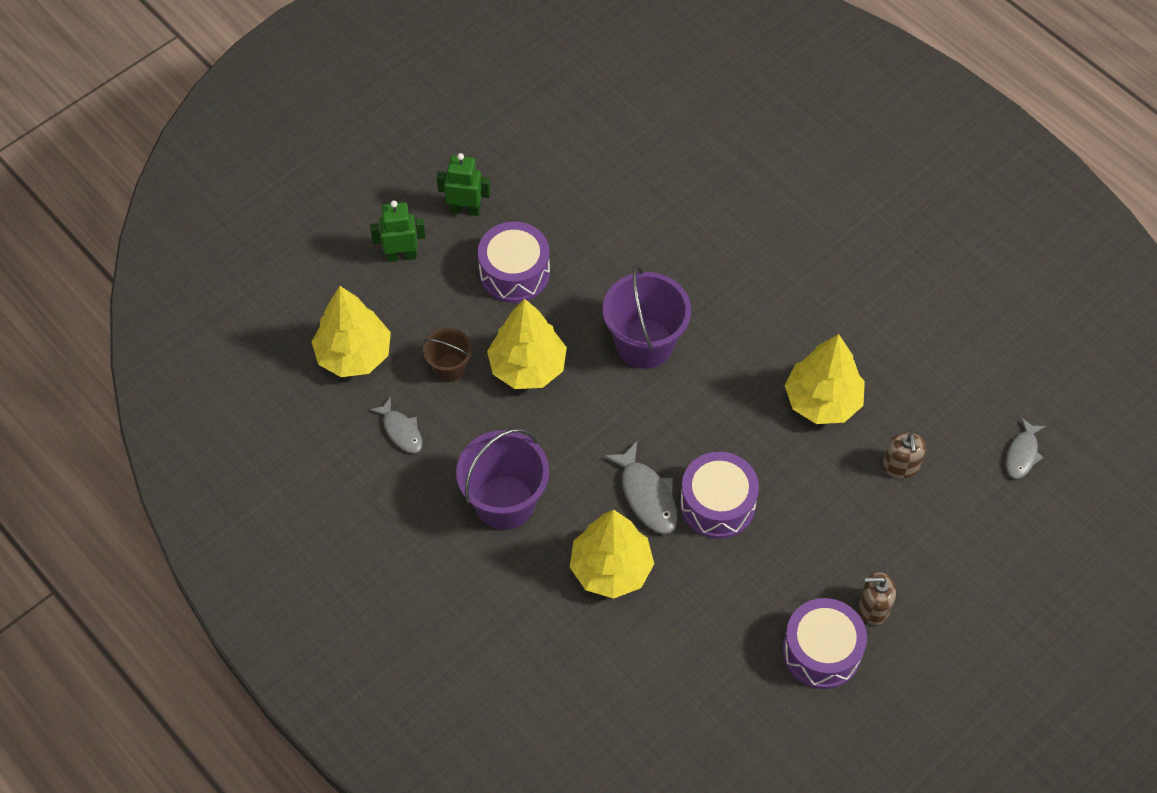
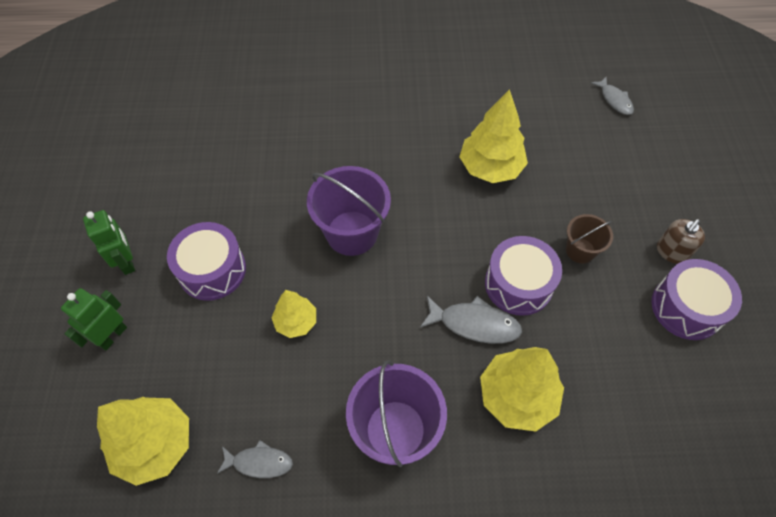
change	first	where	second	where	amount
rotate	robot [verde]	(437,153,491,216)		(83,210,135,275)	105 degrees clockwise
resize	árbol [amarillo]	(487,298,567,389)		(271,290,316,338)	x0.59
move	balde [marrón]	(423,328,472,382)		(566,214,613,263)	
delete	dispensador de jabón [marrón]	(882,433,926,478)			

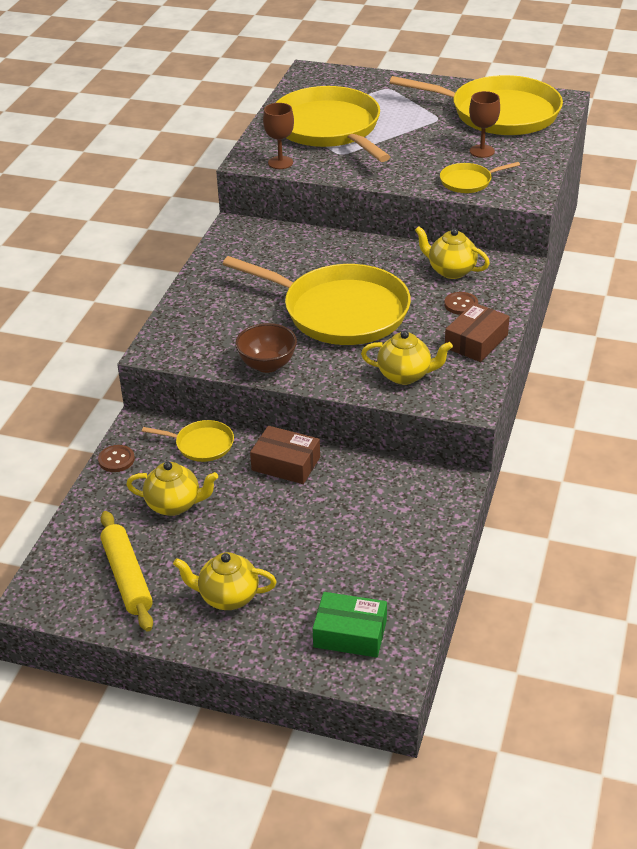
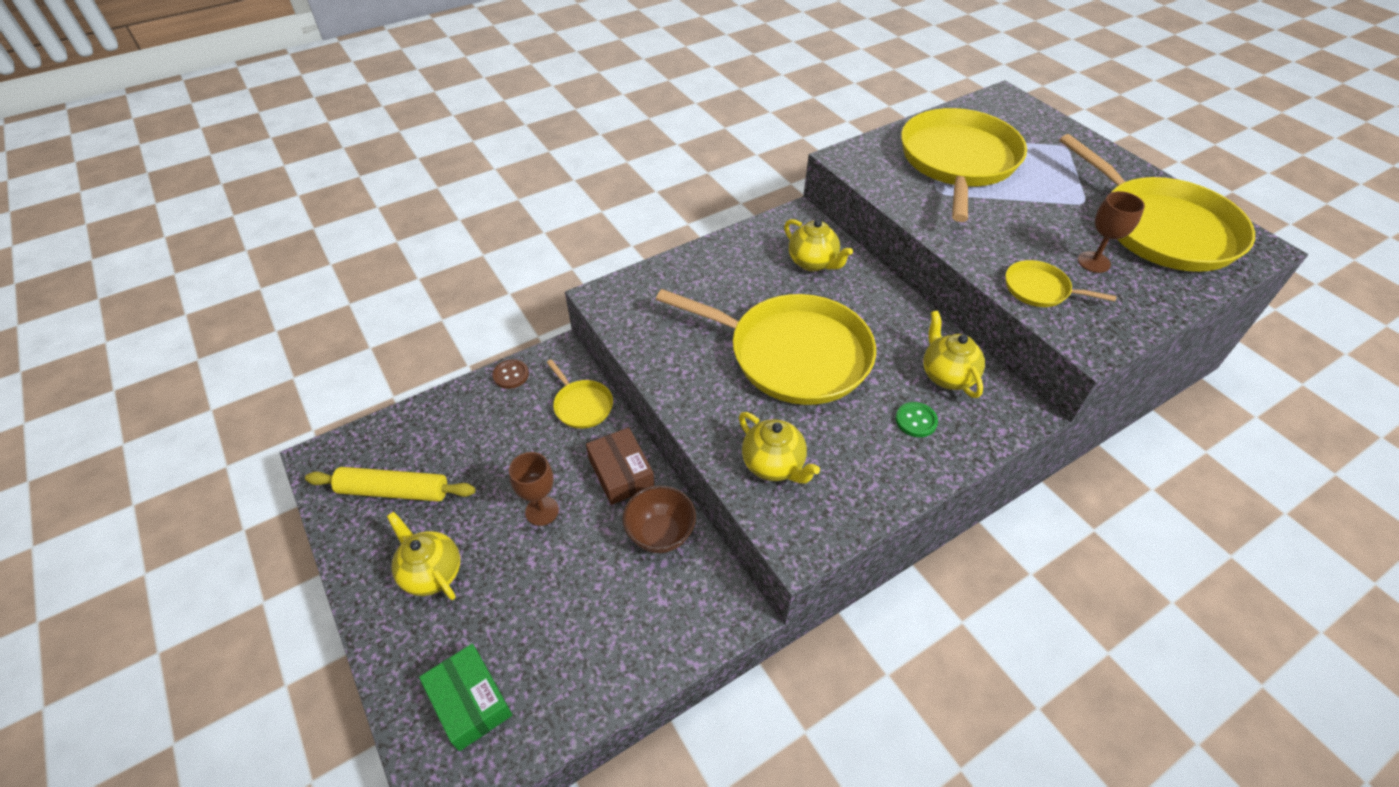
change	first	where	second	where	amount
rotate	rodillo [amarillo]	(100,511,153,632)		(305,467,475,502)	75 degrees clockwise
move	copa [marrón]	(263,103,294,169)		(509,452,559,526)	
move	cuenco [marrón]	(235,323,297,373)		(622,485,696,553)	
rotate	sartén [amarillo]	(223,256,411,345)		(656,289,876,405)	45 degrees counterclockwise
move	tetera [amarillo]	(126,462,218,516)		(784,219,853,271)	
recolor	botón [marrón]	(444,292,478,315)	botón [verde]	(896,402,938,437)	
delete	caja [marrón]	(445,303,510,362)			

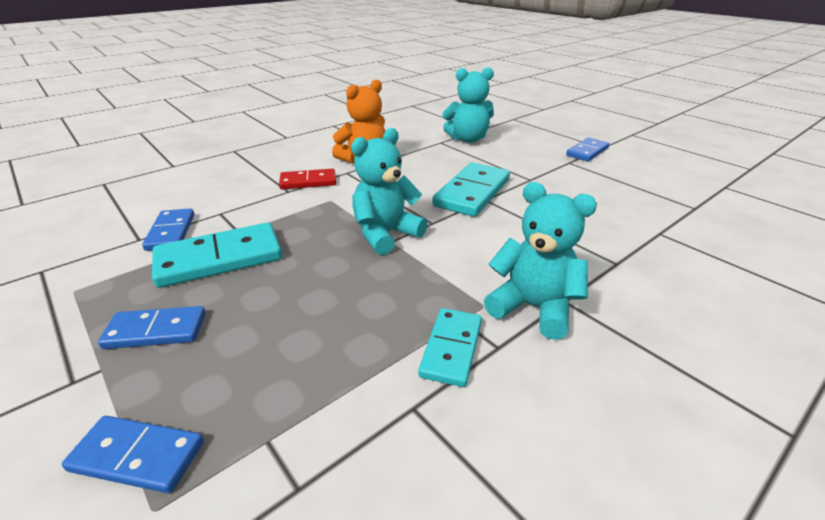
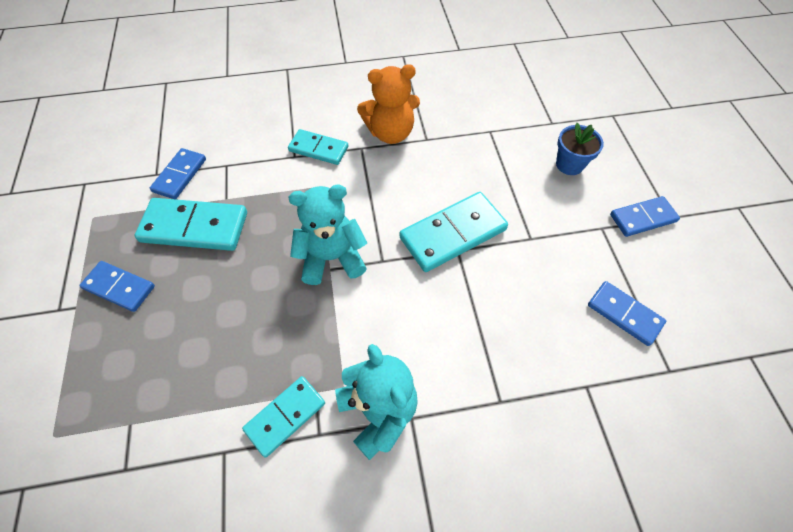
change	first	where	second	where	amount
recolor	ficha de dominó [rojo]	(279,169,336,189)	ficha de dominó [turquesa]	(288,129,348,165)	
insert			maceta [azul]	(556,123,604,175)	
move	ficha de dominó [azul]	(62,416,204,493)		(588,281,666,346)	
delete	osito [turquesa]	(442,67,494,143)			

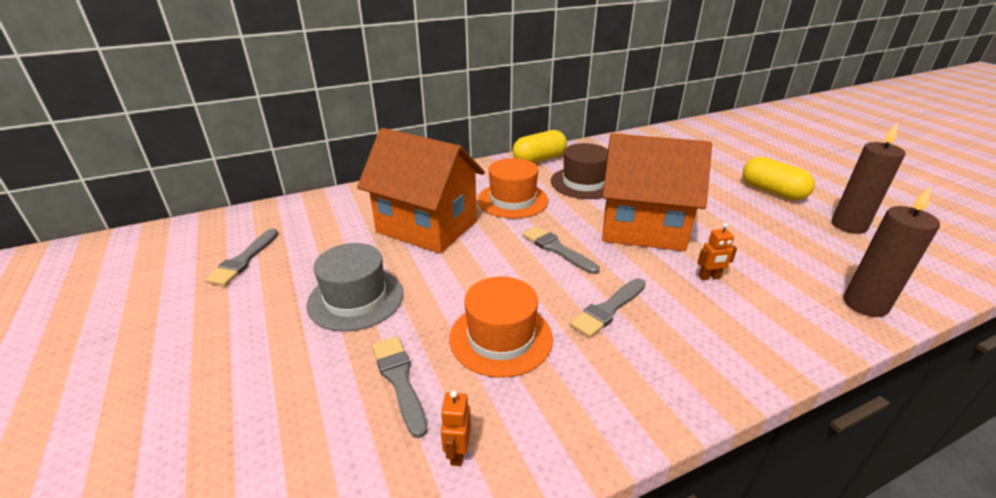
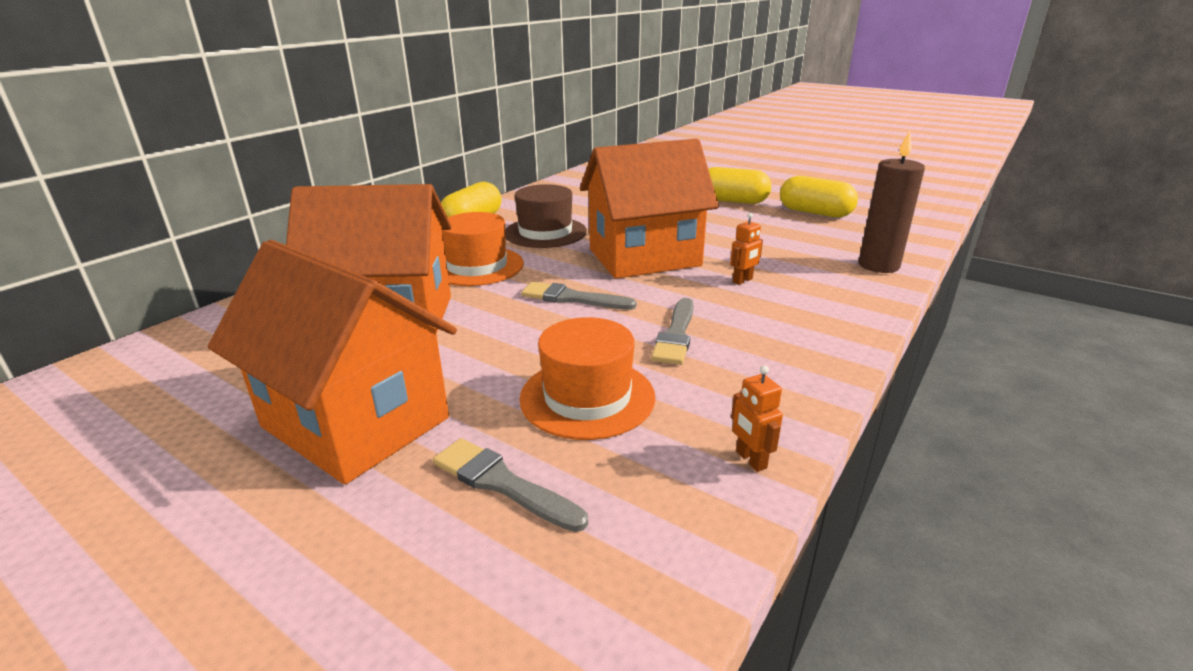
change	first	where	second	where	amount
replace	sombrero [gris]	(306,243,403,332)	casa [naranja]	(208,240,457,485)	
move	robot [naranja]	(440,390,471,466)		(731,366,783,472)	
replace	vela [marrón]	(832,124,906,234)	cápsula [amarillo]	(780,176,858,218)	
delete	pincel [gris]	(205,228,278,286)			

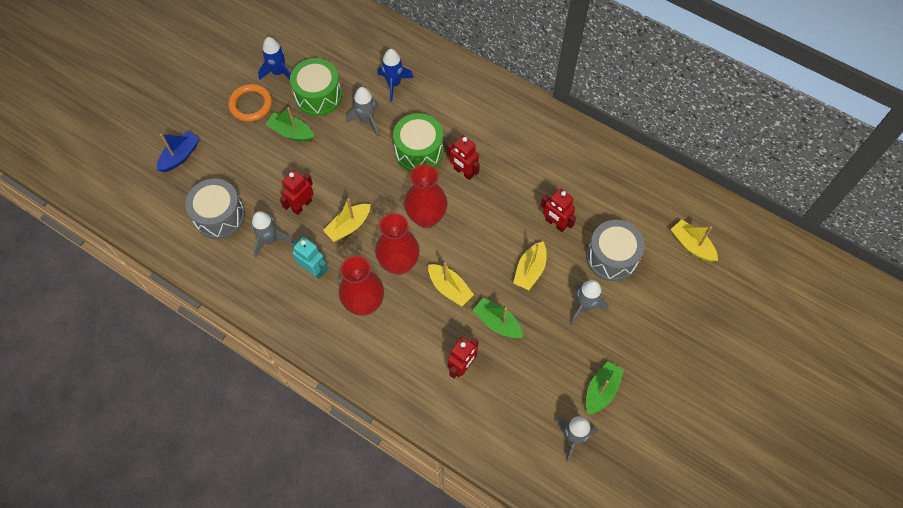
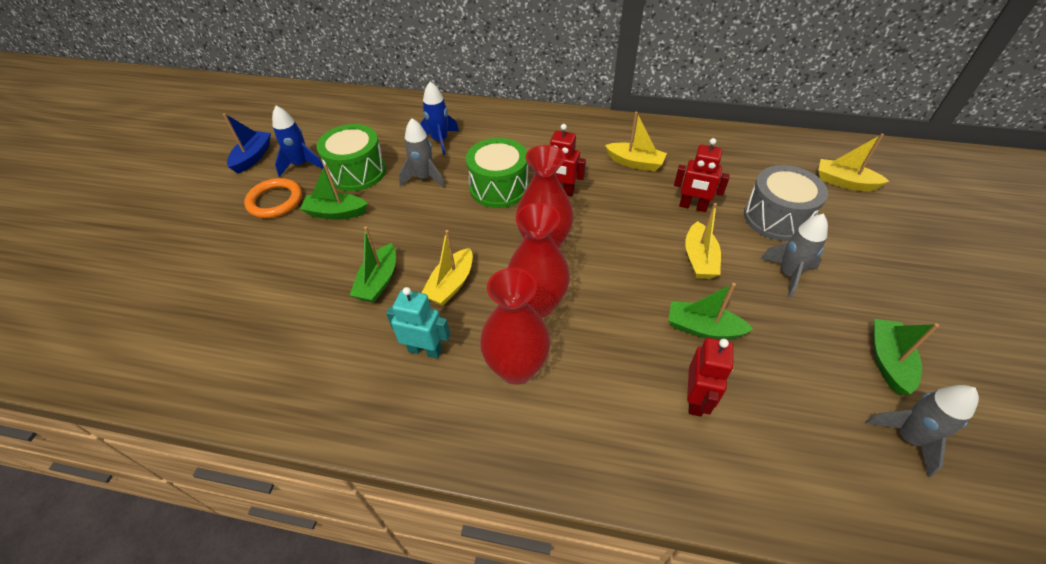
change	first	where	second	where	amount
move	barco [azul]	(157,131,199,172)		(223,113,271,174)	
replace	robot [rojo]	(280,170,314,215)	barco [verde]	(350,226,396,303)	
move	barco [amarillo]	(428,263,474,306)		(605,112,667,171)	
delete	tambor [gris]	(185,179,245,239)			
delete	cohete [gris]	(252,211,293,258)			

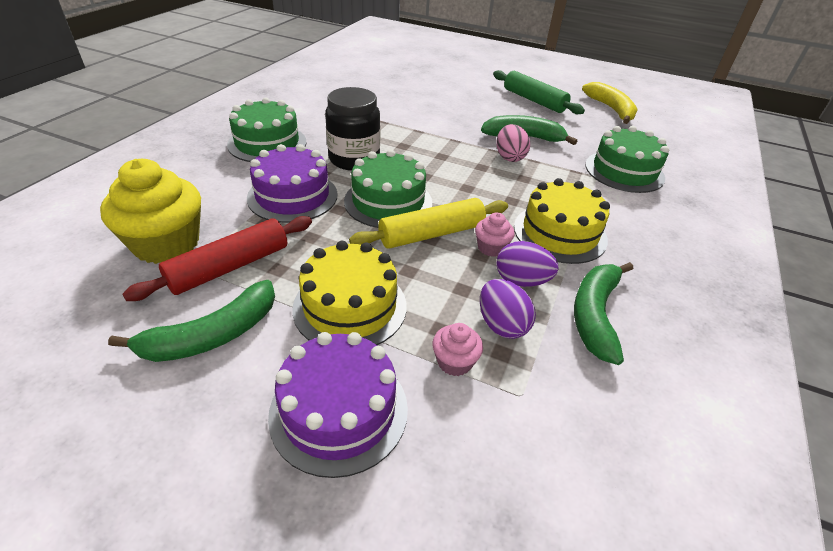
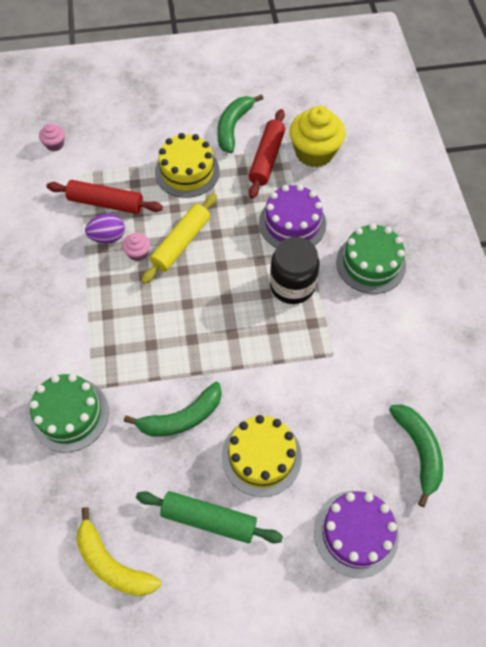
change	first	where	second	where	amount
move	magdalena [rosa]	(432,323,483,376)		(39,123,65,151)	
replace	huevo [morado]	(480,279,536,339)	rodillo [rojo]	(47,180,163,214)	
move	tarta [amarillo]	(514,178,610,264)		(222,415,302,497)	
move	tarta [morado]	(268,332,408,478)		(314,491,399,578)	
move	plátano [verde]	(574,262,633,365)		(389,404,443,507)	
delete	tarta [verde]	(344,150,432,228)			
delete	huevo [rosa]	(496,124,530,162)			

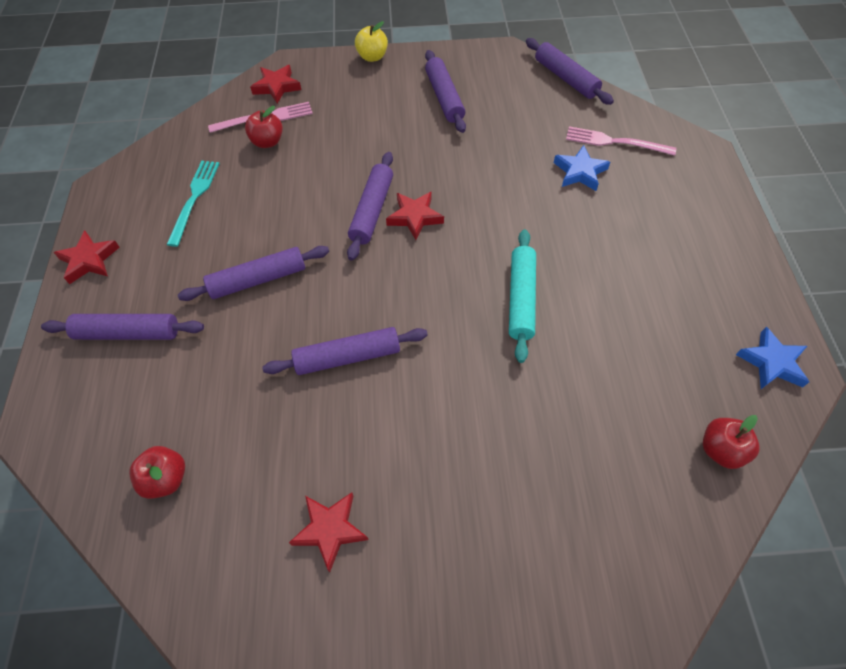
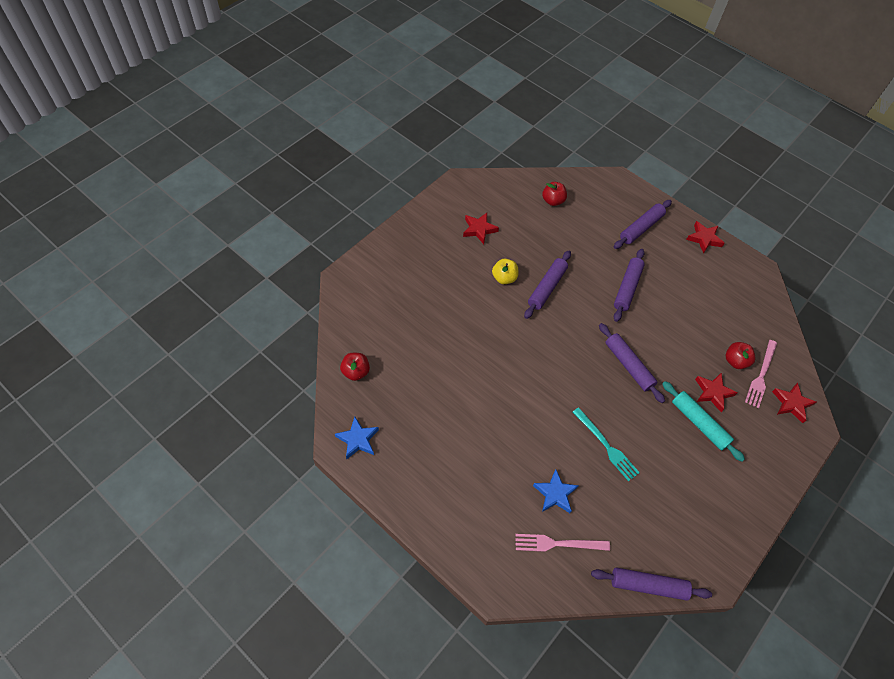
change	first	where	second	where	amount
move	manzana [amarillo]	(355,21,388,62)		(492,259,518,284)	
rotate	tenedor [rosa]	(566,126,676,156)		(515,534,610,552)	150 degrees counterclockwise
move	tenedor [turquesa]	(167,161,220,247)		(573,407,640,482)	
move	rodillo [turquesa]	(509,229,536,363)		(662,381,745,462)	
move	estrella [rojo]	(386,191,444,240)		(695,373,738,412)	
delete	rodillo [morado]	(425,50,466,133)			

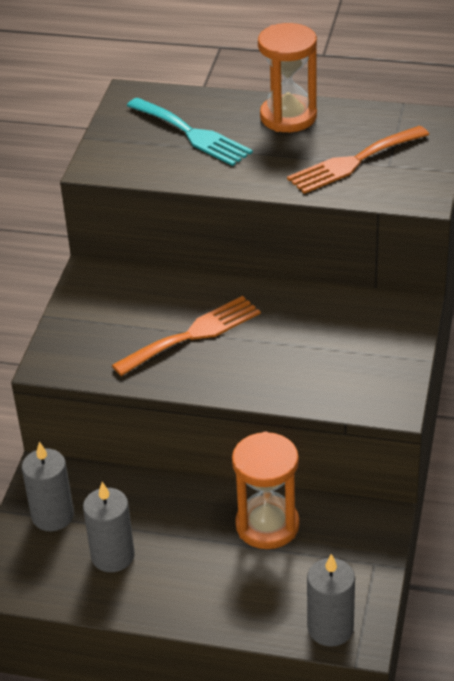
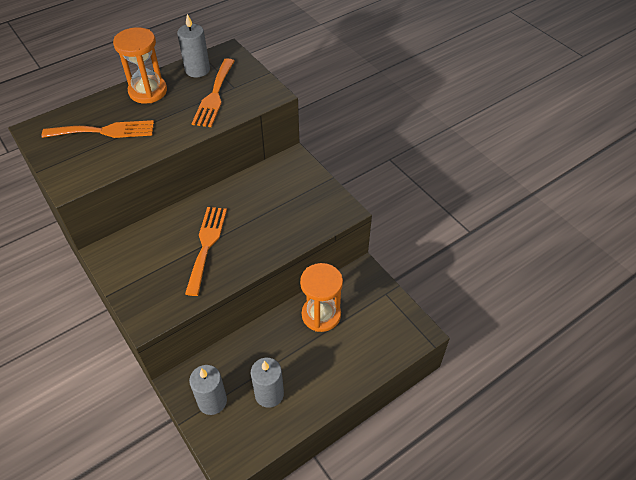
change	first	where	second	where	amount
recolor	tenedor [turquesa]	(127,98,253,166)	tenedor [naranja]	(42,120,154,138)	
move	vela [gris]	(307,554,355,647)		(177,14,210,78)	

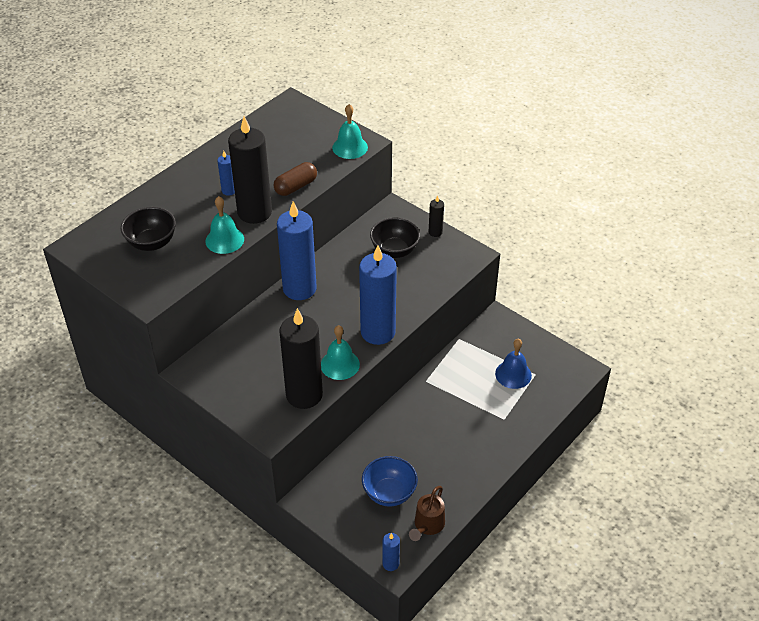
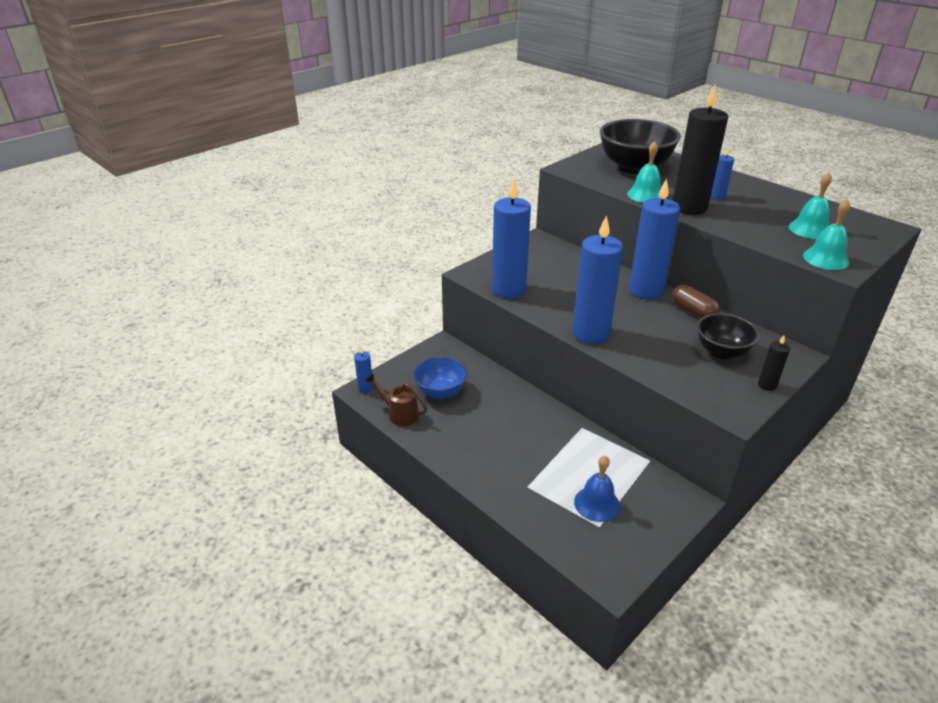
change	first	where	second	where	amount
recolor	vela [negro]	(279,308,323,409)	vela [azul]	(492,178,531,299)	
resize	cuenco [negro]	(121,207,176,251)		(600,119,681,174)	x1.64
move	cápsula [marrón]	(273,162,317,196)		(672,285,720,318)	
move	campana [turquesa]	(321,325,360,380)		(789,172,832,239)	

